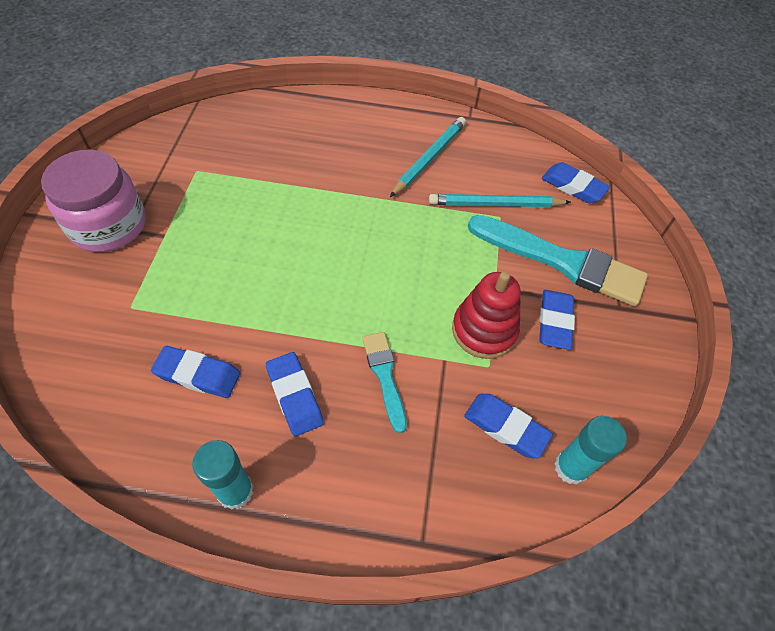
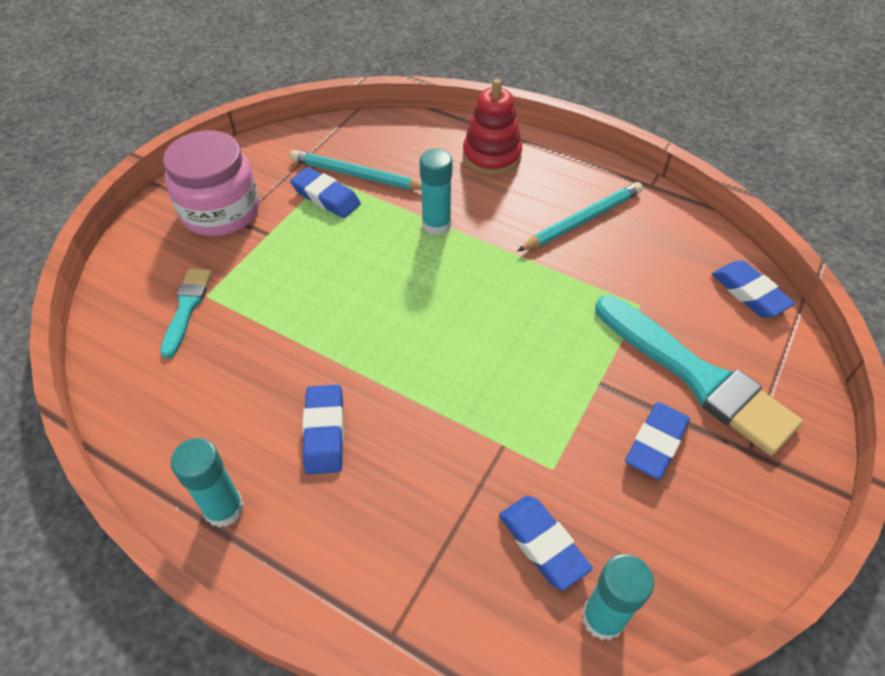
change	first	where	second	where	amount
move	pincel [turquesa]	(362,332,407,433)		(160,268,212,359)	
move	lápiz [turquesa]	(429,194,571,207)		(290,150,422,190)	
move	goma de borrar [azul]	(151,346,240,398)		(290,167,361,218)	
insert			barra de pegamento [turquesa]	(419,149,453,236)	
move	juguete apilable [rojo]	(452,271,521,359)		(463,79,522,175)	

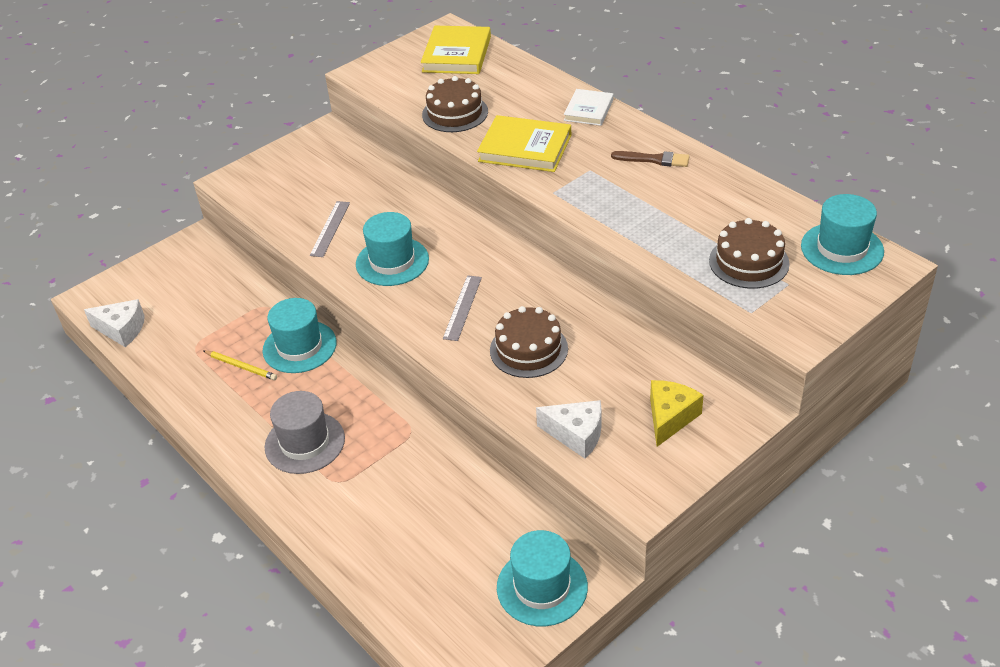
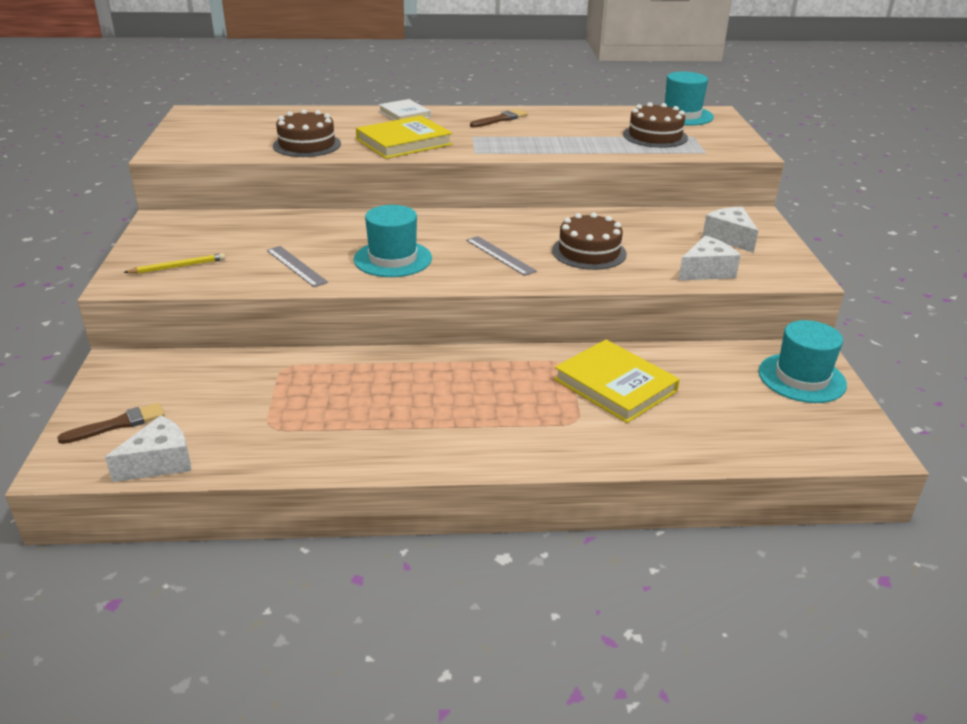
change	first	where	second	where	amount
insert			pincel [marrón]	(57,403,165,444)	
move	lápiz [amarillo]	(204,351,277,380)		(124,253,225,274)	
move	libro [amarillo]	(421,26,491,74)		(554,340,680,423)	
recolor	queso [amarillo]	(650,380,704,447)	queso [blanco]	(702,207,758,253)	
delete	sombrero [turquesa]	(263,298,337,373)			
delete	sombrero [gris]	(265,391,345,474)			

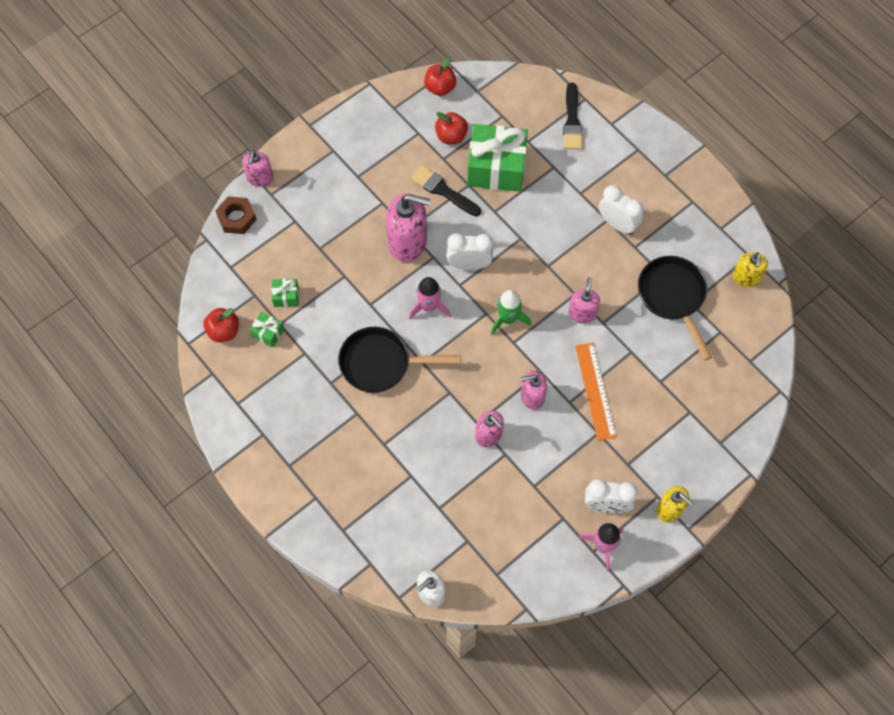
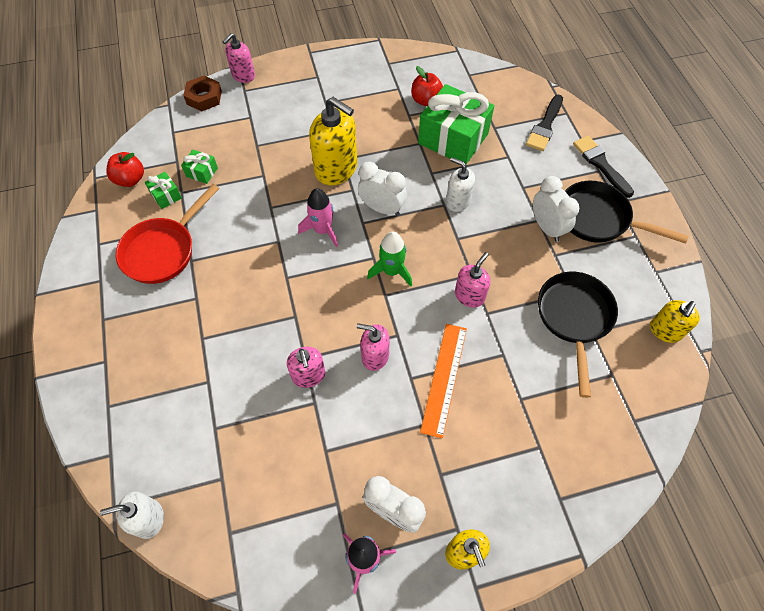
change	first	where	second	where	amount
insert			sartén [rojo]	(116,184,220,284)	
recolor	dispensador de jabón [rosa]	(386,194,430,262)	dispensador de jabón [amarillo]	(309,97,357,186)	
insert			dispensador de jabón [blanco]	(446,157,475,212)	
move	sartén [negro]	(338,327,461,393)		(565,181,689,244)	
move	pincel [negro]	(411,165,481,216)		(573,136,634,198)	
delete	manzana [rojo]	(424,57,457,96)			

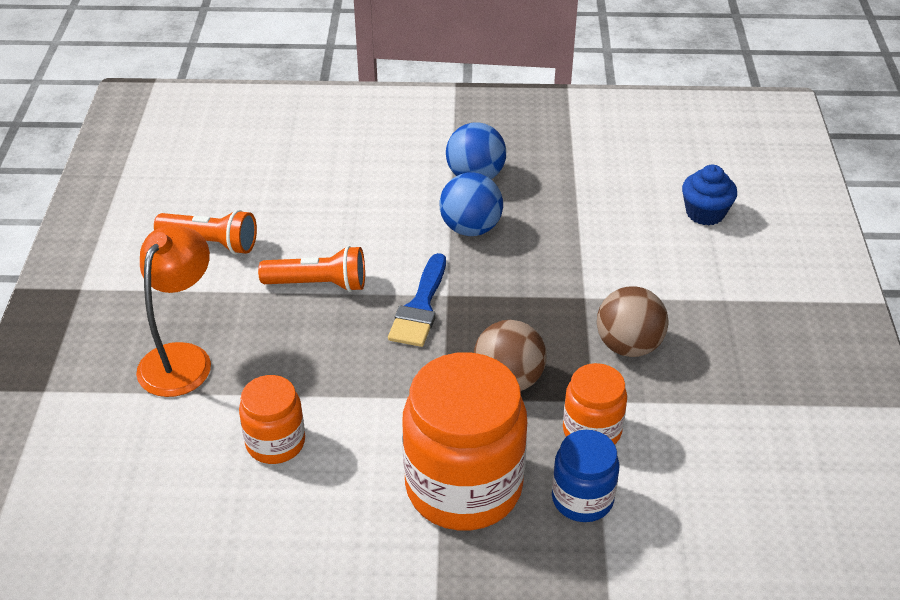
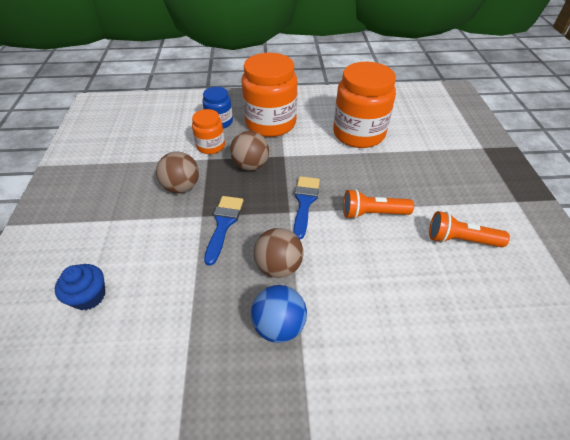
change	first	where	second	where	amount
insert			pincel [azul]	(204,196,243,266)	
recolor	pelota [azul]	(440,172,503,236)	pelota [marrón]	(254,228,304,278)	
resize	tarro [naranja]	(239,375,305,464)		(333,62,396,148)	x1.90
delete	lámpara [naranja]	(136,225,211,397)			

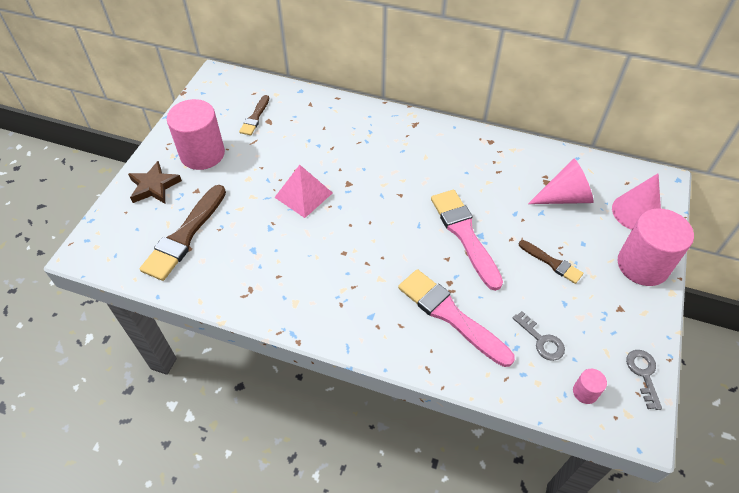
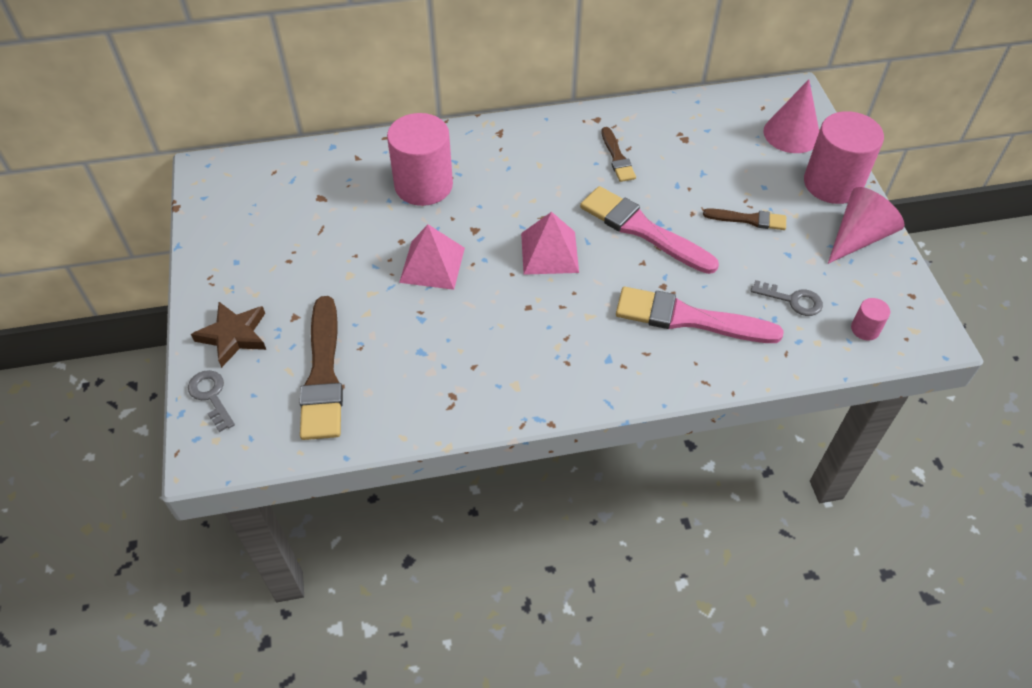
change	first	where	second	where	amount
move	llave [gris]	(626,350,662,410)		(188,370,235,432)	
move	cilindro [rosa]	(167,99,225,170)		(387,113,453,206)	
insert			pirámide [rosa]	(521,212,579,275)	
move	pincel [marrón]	(239,95,269,135)		(601,127,636,182)	
move	cono [rosa]	(528,159,594,204)		(828,187,905,264)	

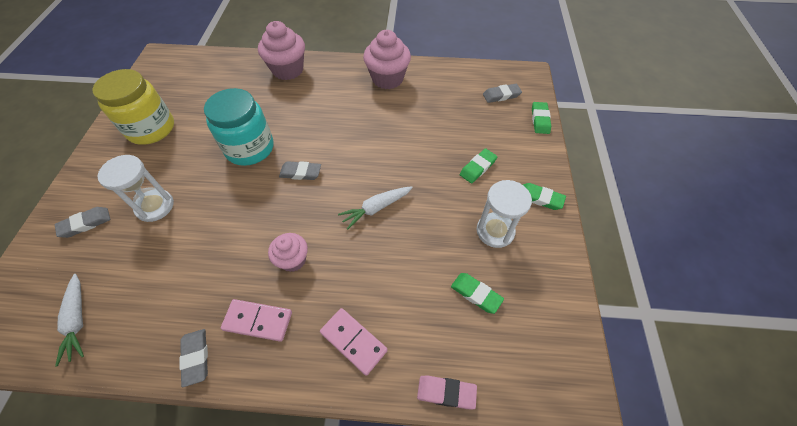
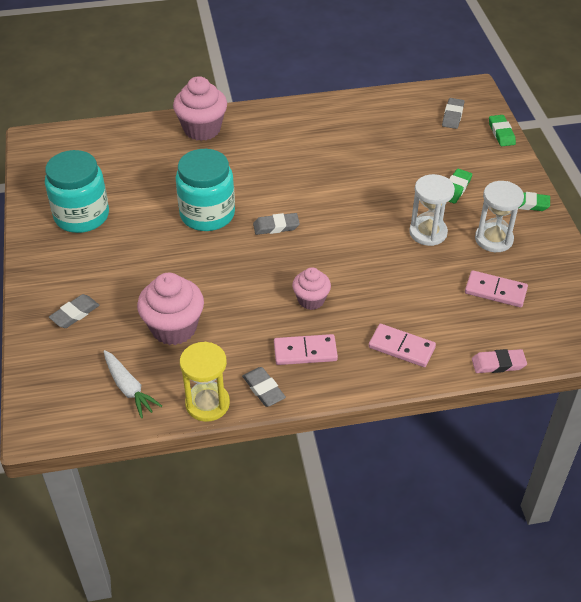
change	first	where	second	where	amount
recolor	tarro [amarillo]	(92,69,174,145)	tarro [turquesa]	(45,150,109,233)	
move	magdalena [rosa]	(363,30,411,89)		(137,273,204,345)	
insert			reloj de arena [amarillo]	(180,342,230,422)	
move	reloj de arena [blanco]	(98,155,174,222)		(409,174,455,246)	
rotate	goma de borrar [gris]	(483,84,522,103)		(442,98,464,129)	45 degrees counterclockwise
replace	goma de borrar [verde]	(451,273,504,314)	ficha de dominó [rosa]	(465,270,528,308)	
delete	zanahoria [blanco]	(338,186,413,229)			

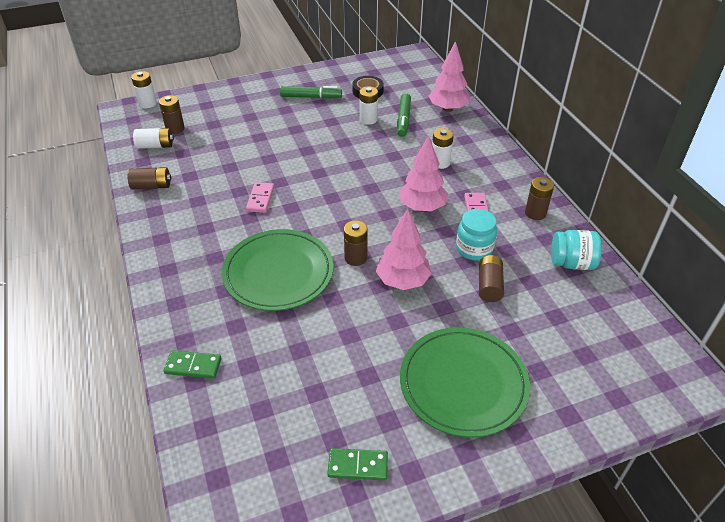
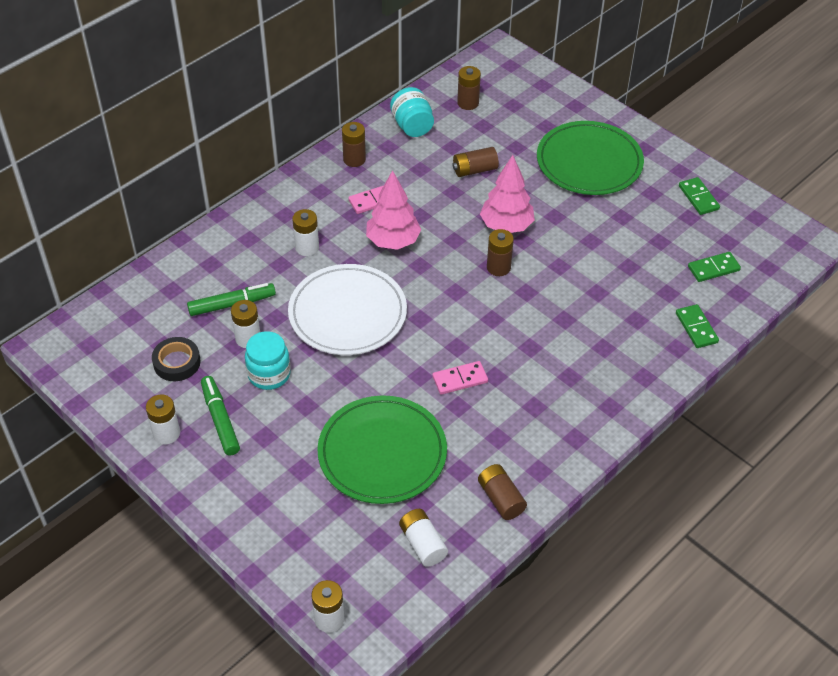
change	first	where	second	where	amount
insert			pila [blanco]	(146,394,180,444)	
move	tarro [turquesa]	(456,209,497,261)		(245,331,291,390)	
insert			plato [blanco]	(288,264,407,355)	
move	plato [verde]	(222,229,334,311)		(317,395,447,504)	
move	pila [marrón]	(159,95,185,134)		(457,66,481,110)	
insert			ficha de dominó [verde]	(688,252,741,282)	
delete	árbol [rosa]	(428,41,470,112)			

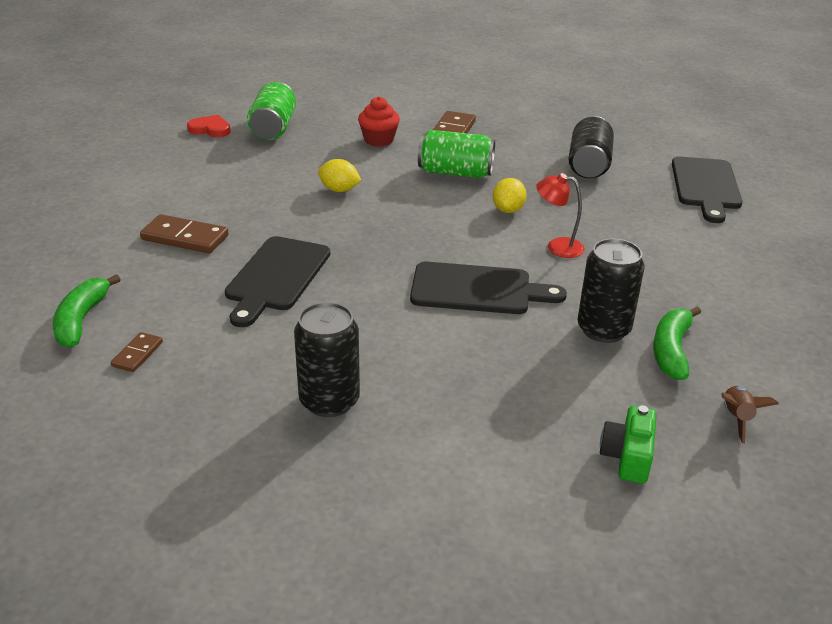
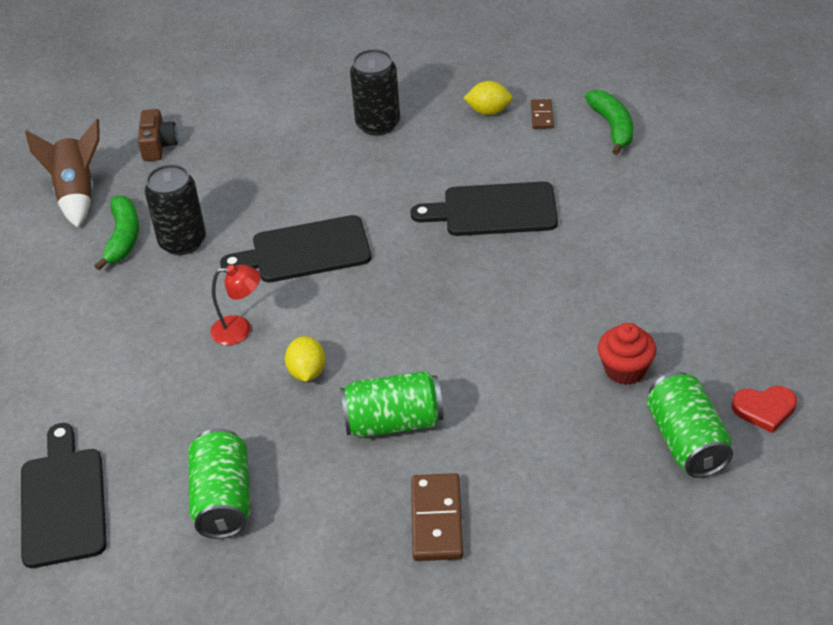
change	first	where	second	where	amount
resize	cohete [marrón]	(721,386,779,443)		(25,119,100,228)	x1.82
recolor	cámara [verde]	(600,405,657,484)	cámara [marrón]	(138,109,178,161)	
recolor	lata [negro]	(568,116,614,178)	lata [verde]	(188,428,250,539)	
rotate	tabla de cortar [negro]	(225,236,330,327)		(410,181,558,236)	90 degrees counterclockwise
move	limón [amarillo]	(318,159,361,192)		(464,81,513,115)	
move	magdalena [rojo]	(358,97,400,147)		(598,323,656,385)	
delete	ficha de dominó [marrón]	(140,214,229,253)			

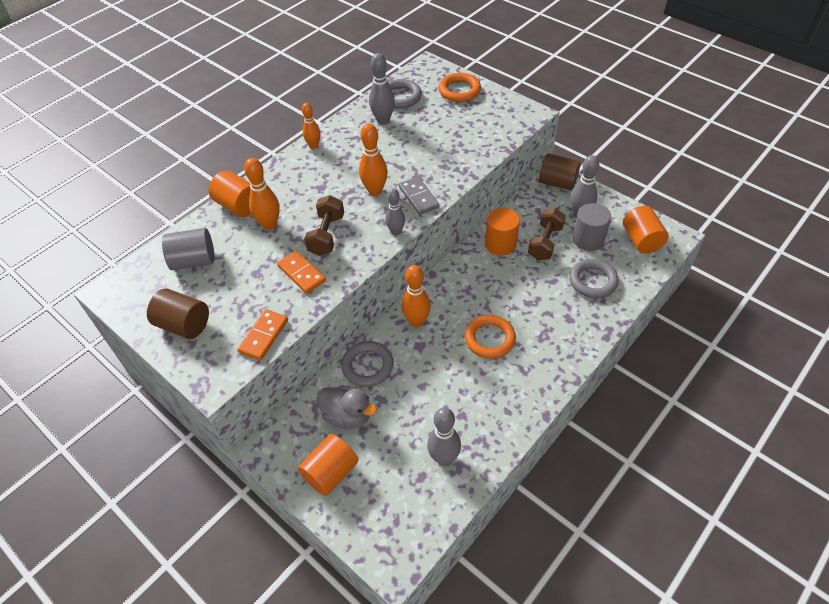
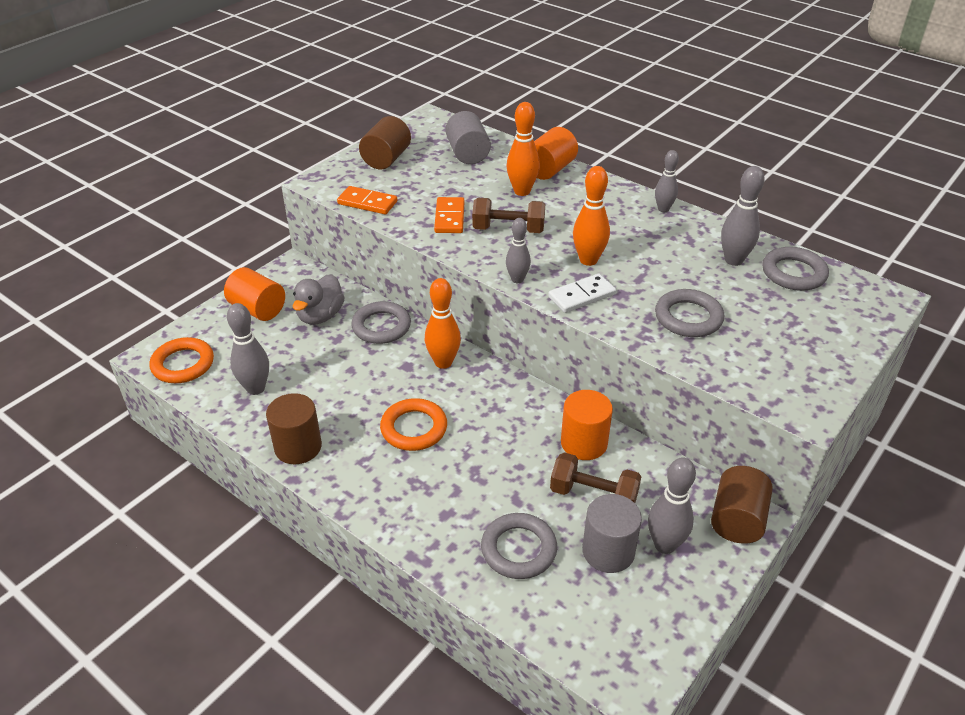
change	first	where	second	where	amount
move	anillo [naranja]	(438,73,481,102)		(150,337,214,383)	
insert			cilindro [marrón]	(266,393,322,464)	
rotate	ficha de dominó [naranja]	(277,251,326,294)		(434,197,464,233)	45 degrees counterclockwise
recolor	ficha de dominó [gris]	(399,177,439,215)	ficha de dominó [blanco]	(548,273,616,313)	
recolor	bolo [naranja]	(302,103,321,149)	bolo [gris]	(655,150,679,212)	
insert			anillo [gris]	(655,289,724,337)	
delete	cilindro [naranja]	(623,206,669,254)			

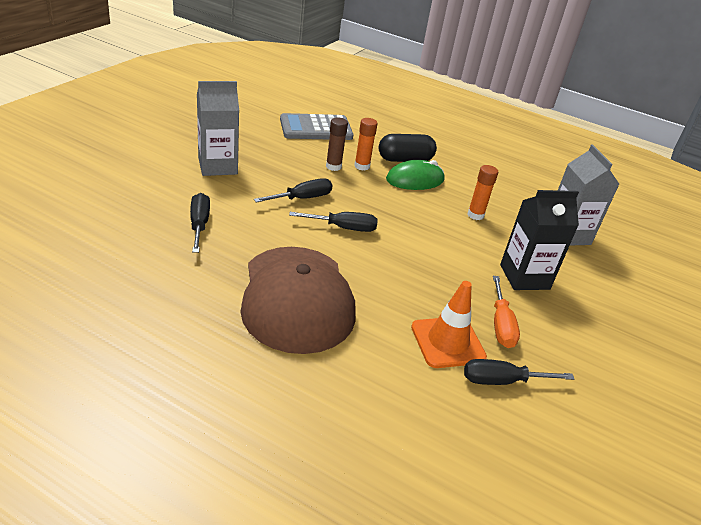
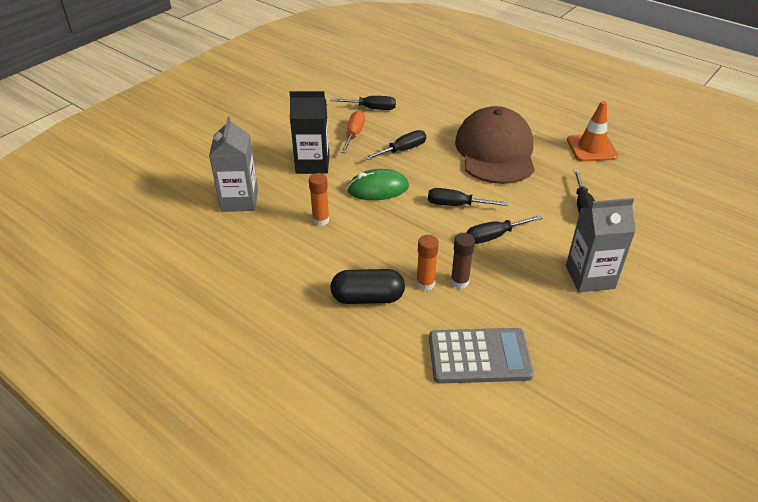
change	first	where	second	where	amount
move	ratón [verde]	(386,160,444,190)		(347,169,409,200)	
insert			destornillador [negro]	(364,130,426,160)	
move	cono de tráfico [naranja]	(411,281,487,368)		(567,101,618,162)	

